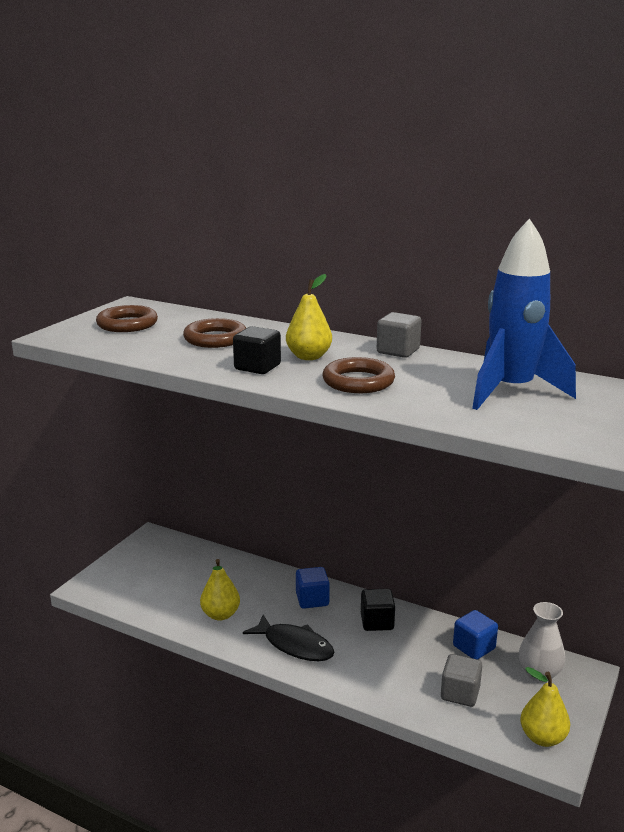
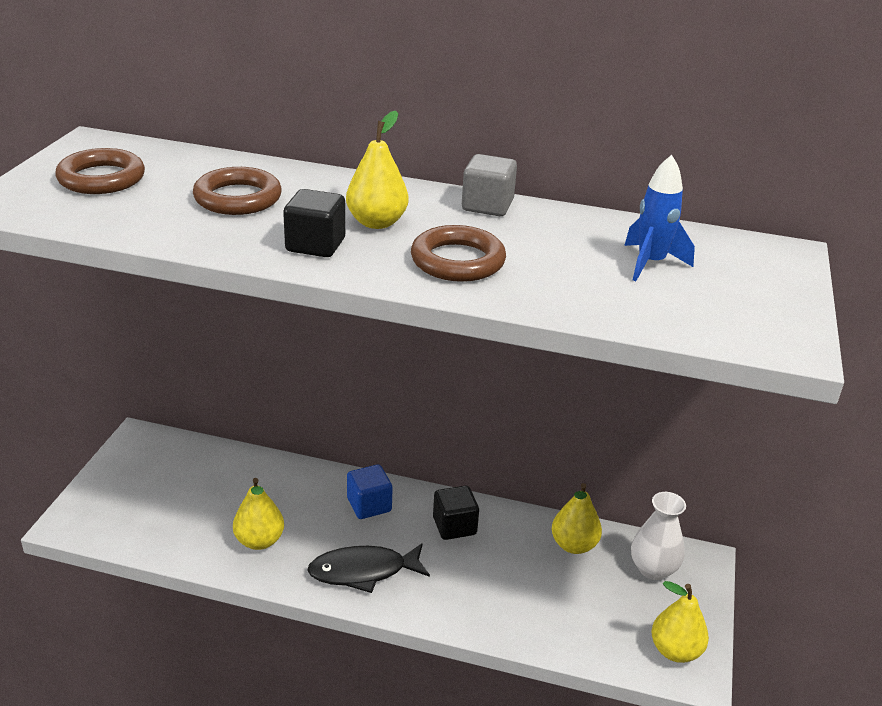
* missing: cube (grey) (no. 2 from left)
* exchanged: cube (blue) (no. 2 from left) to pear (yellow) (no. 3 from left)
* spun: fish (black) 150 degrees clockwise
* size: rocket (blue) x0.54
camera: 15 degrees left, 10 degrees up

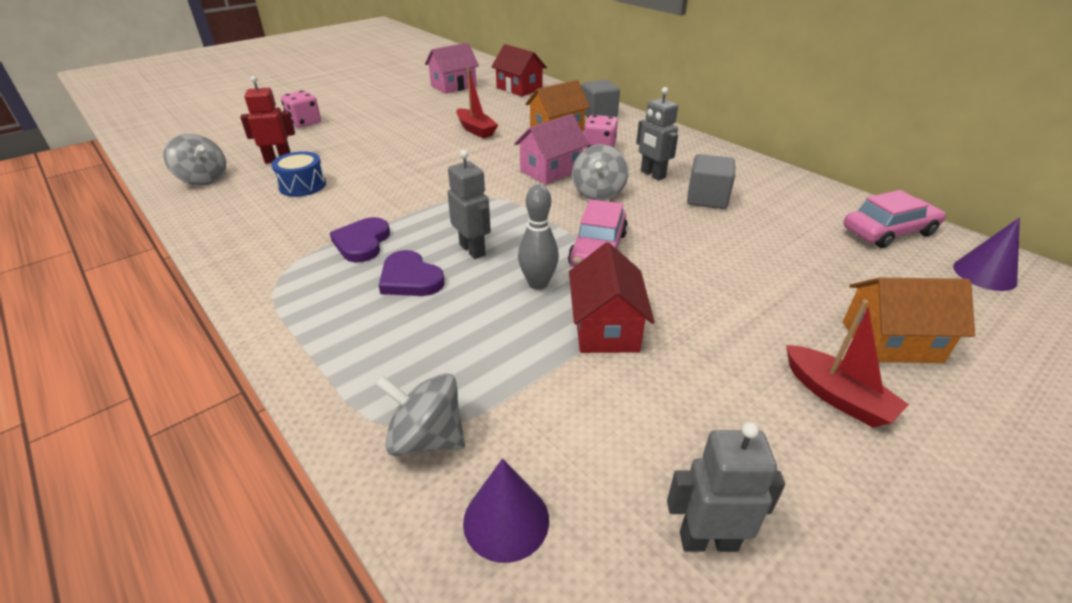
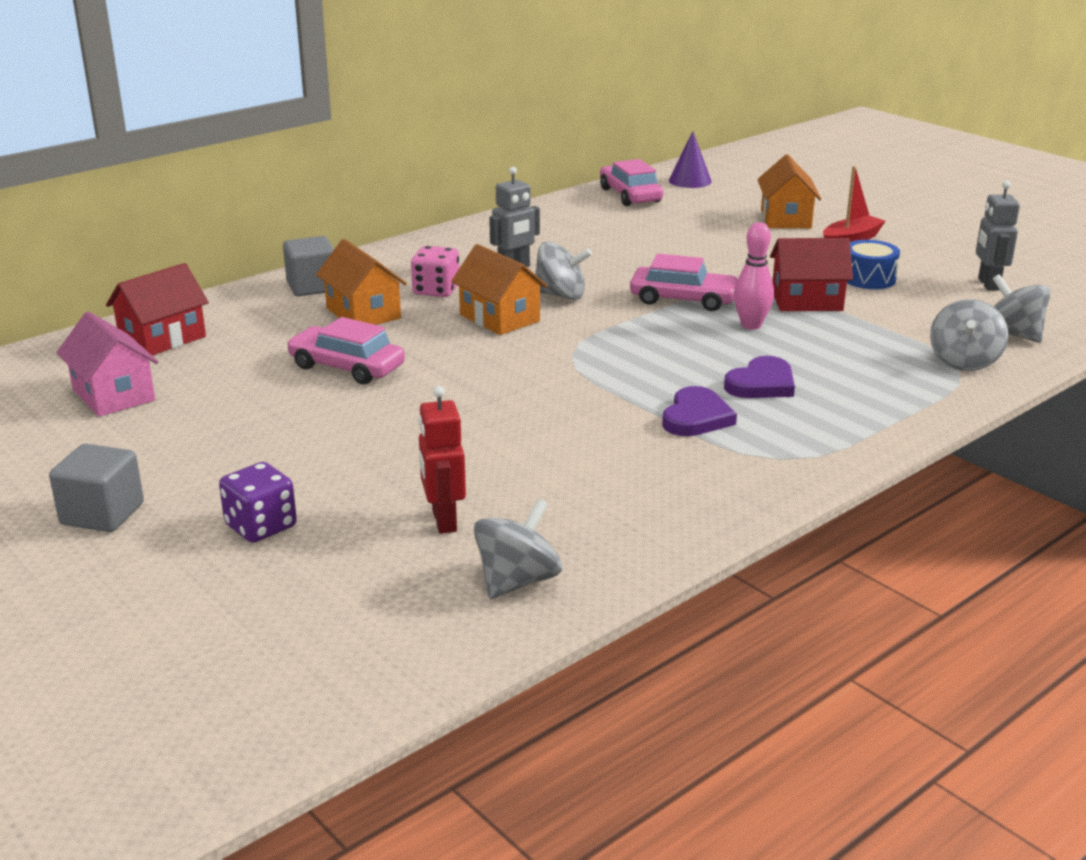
* missing: robot (grey) (no. 1 from left)
* relocated: drum (blue)
* relocated: cube (grey) (no. 2 from left in the first image) to cube (grey) (no. 1 from left)
* exchanged: boat (red) (no. 1 from left) to car (pink) (no. 1 from left)
* exchanged: cone (purple) (no. 1 from left) to spinning top (grey) (no. 4 from left)
* colour: dice (pink) (no. 1 from left) to dice (purple)
* colour: house (pink) (no. 2 from left) to house (orange) (no. 2 from left)
* colour: bowling pin (grey) to bowling pin (pink)
* spun: heart (purple) (no. 1 from left) 75 degrees counterclockwise
camera: 90 degrees left, 10 degrees down

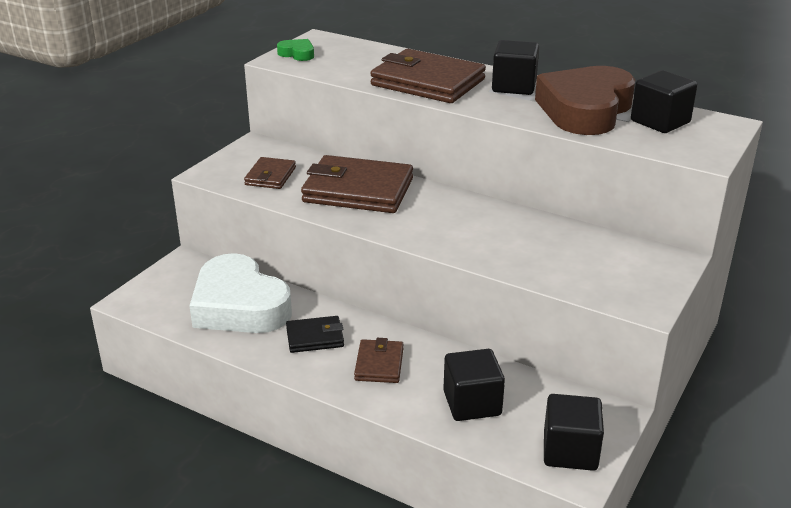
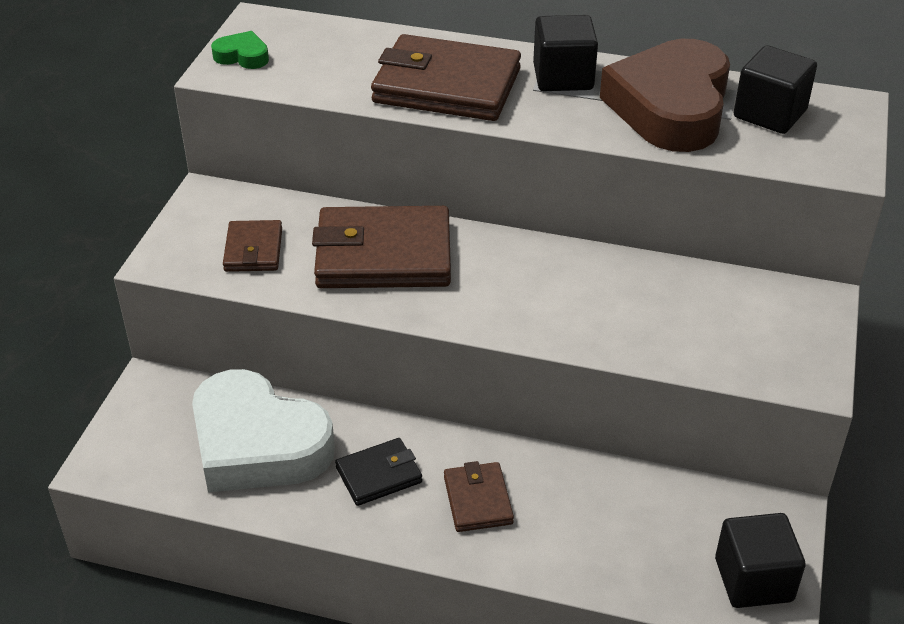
* missing: cube (black) (no. 1 from left)
camera: 15 degrees left, 10 degrees up

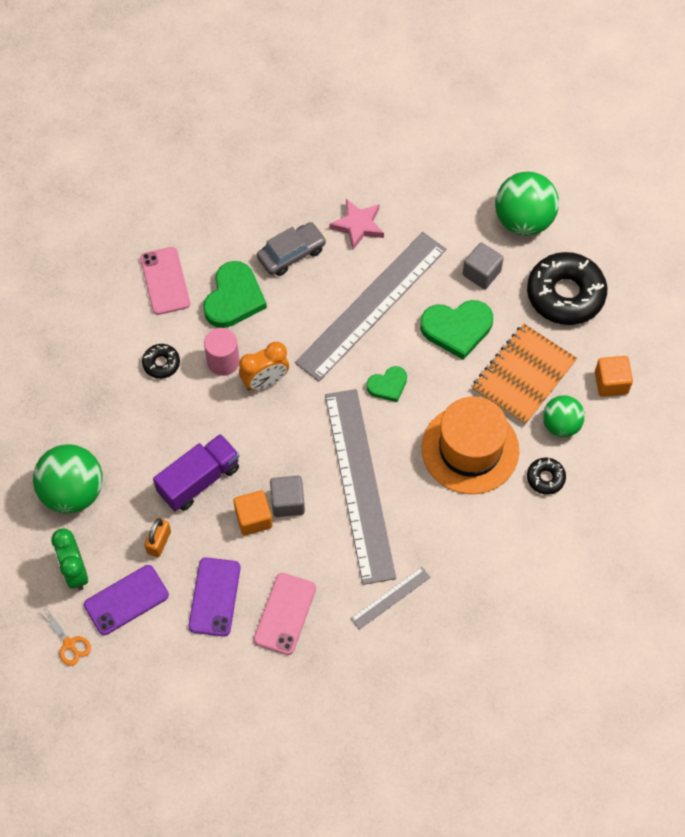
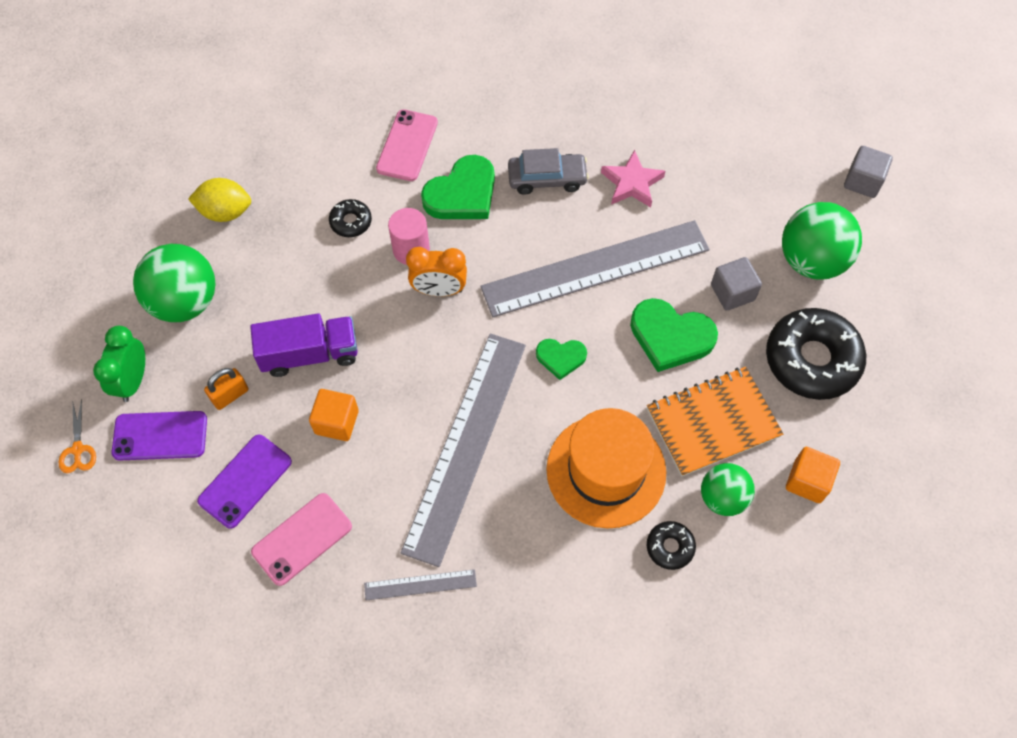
* appeared: lemon (yellow)
* relocated: cube (grey) (no. 1 from left in the first image) to cube (grey) (no. 2 from left)
camera: 30 degrees right, 0 degrees up

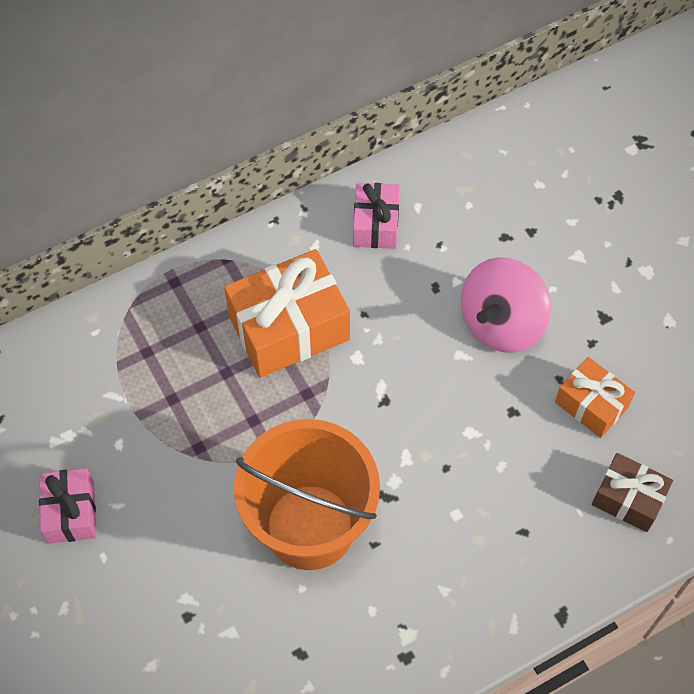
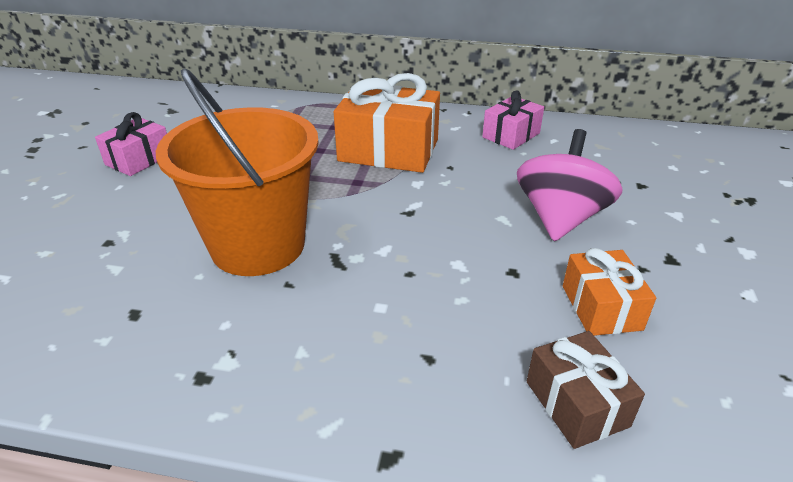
* spun: spinning top (pink) 120 degrees clockwise
camera: 40 degrees right, 25 degrees down

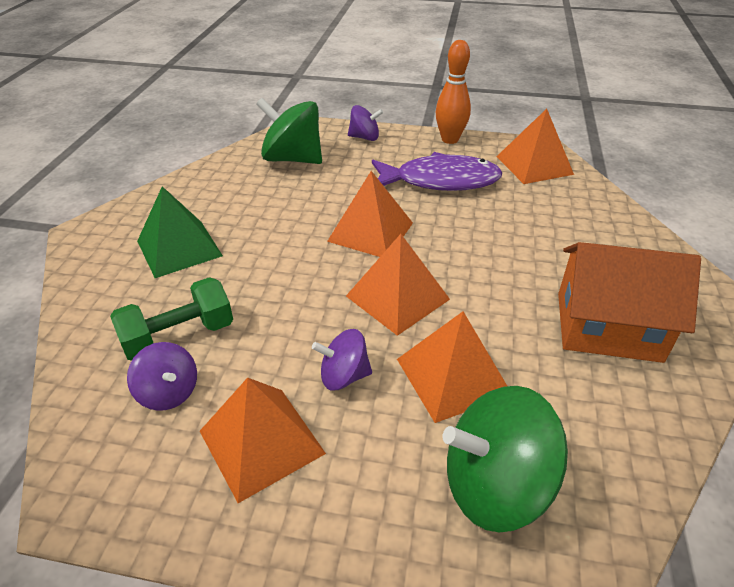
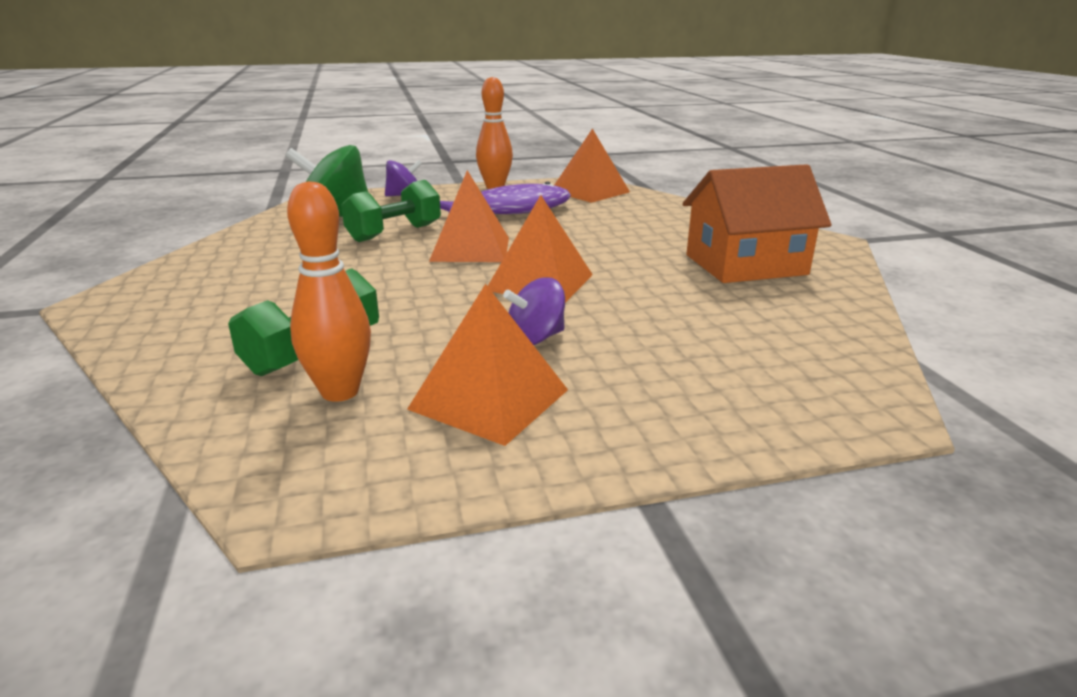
* missing: pyramid (green)
* missing: pyramid (orange) (no. 4 from left)
* missing: spinning top (green) (no. 2 from left)
* appeared: dumbbell (green) (no. 2 from left)
* exchanged: spinning top (purple) (no. 1 from left) to bowling pin (orange) (no. 1 from left)
camera: 25 degrees left, 15 degrees down

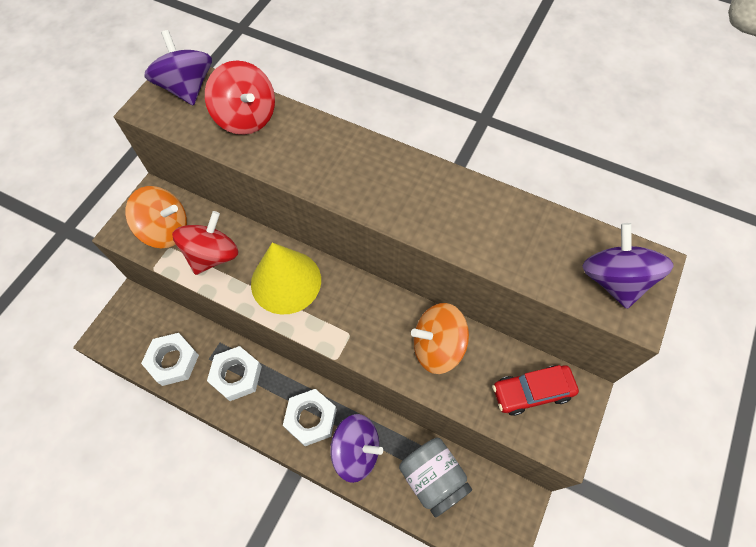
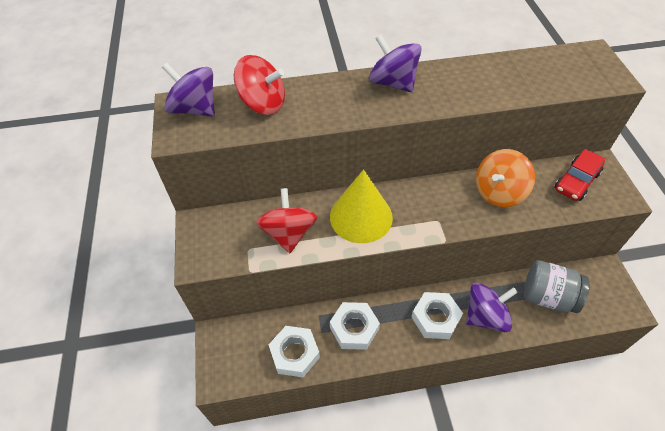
* missing: spinning top (orange) (no. 1 from left)
* relocated: spinning top (purple) (no. 3 from left in the first image) to spinning top (purple) (no. 2 from left)
camera: 35 degrees left, 10 degrees down

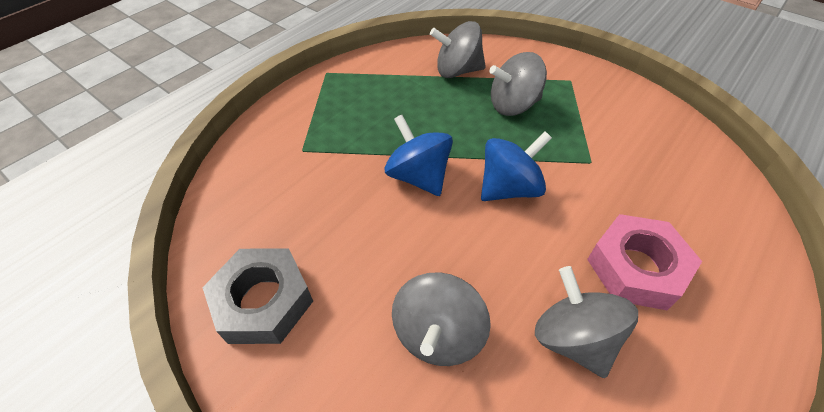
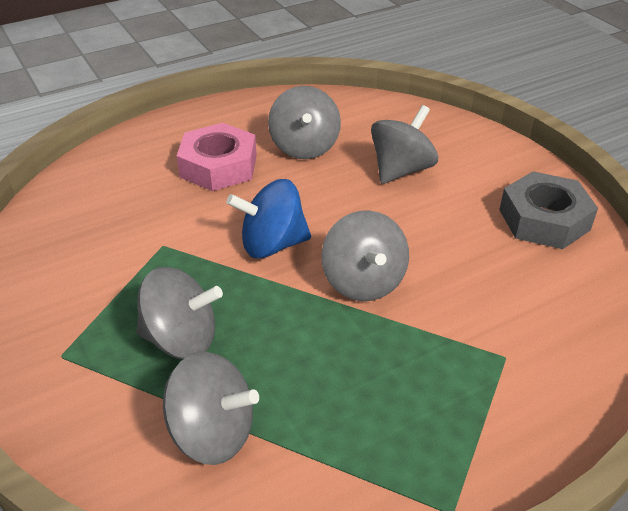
* colour: spinning top (blue) (no. 1 from left) to spinning top (grey) (no. 4 from left)
camera: 160 degrees left, 10 degrees down

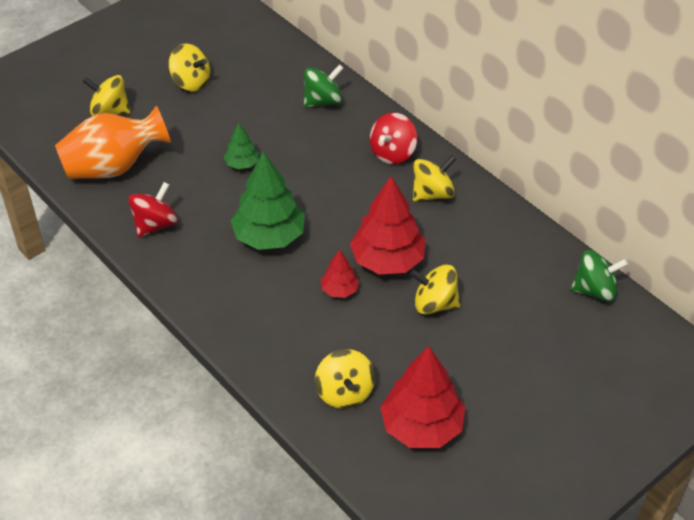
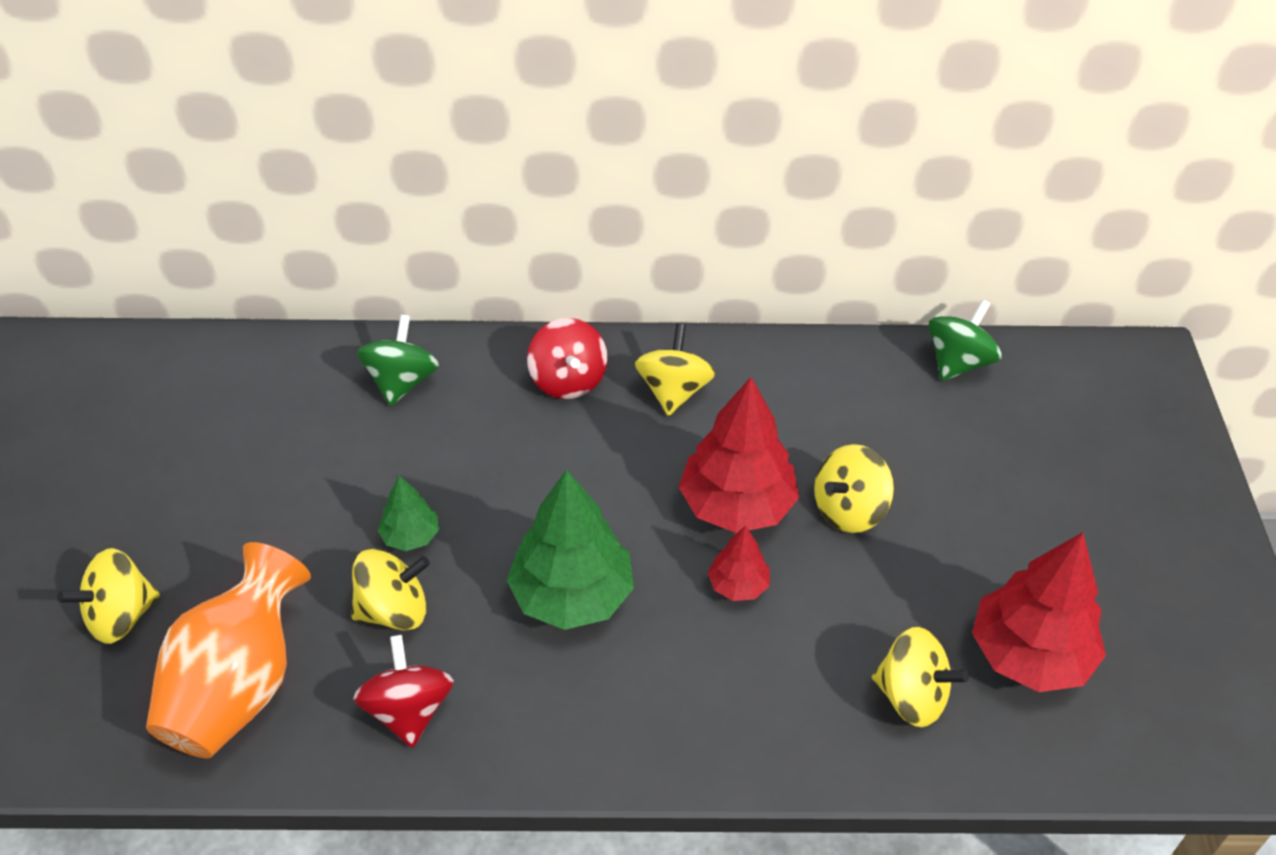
* relocated: spinning top (yellow) (no. 2 from left)
camera: 50 degrees left, 0 degrees up

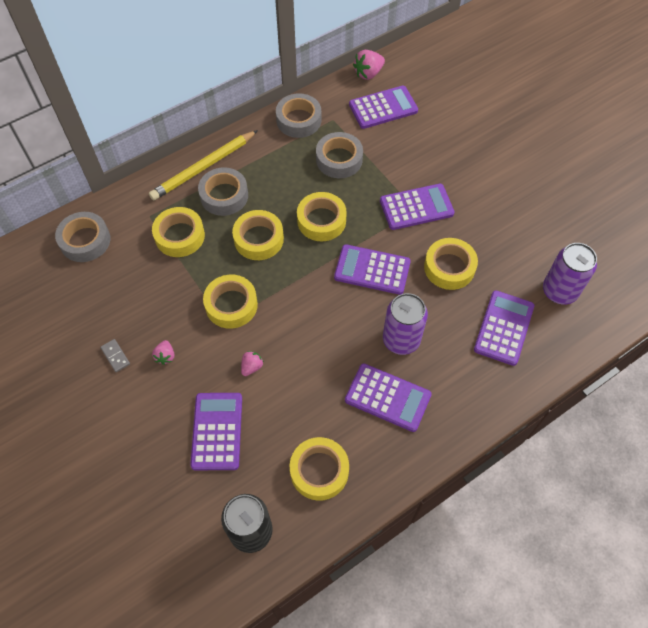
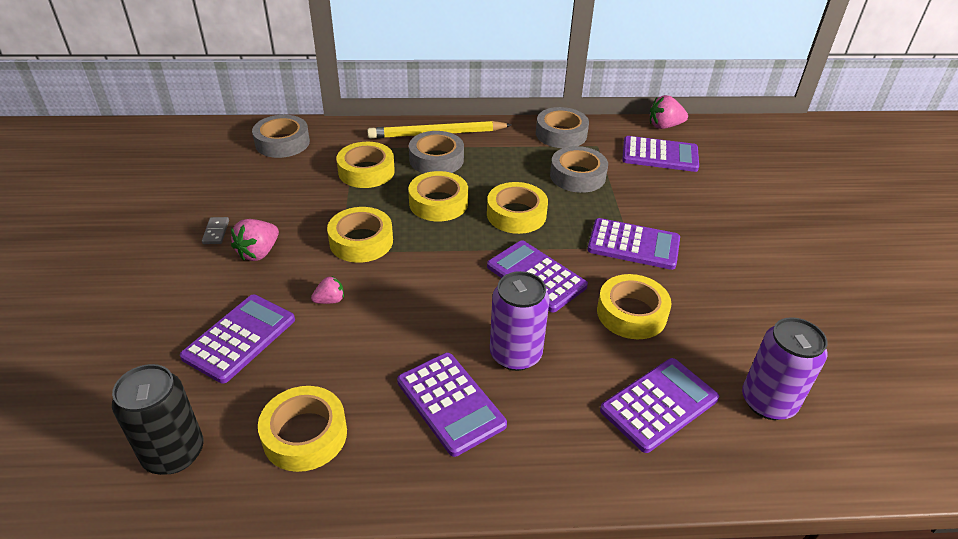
* size: strawberry (pink) (no. 1 from left) x1.63
camera: 30 degrees right, 20 degrees down

